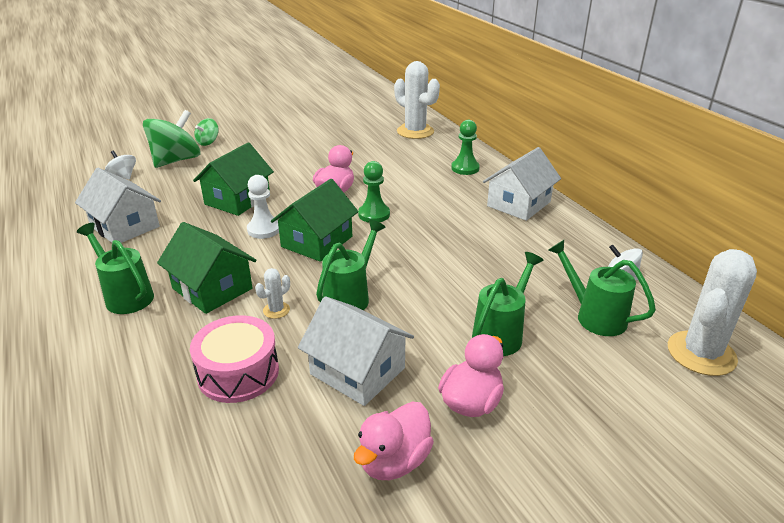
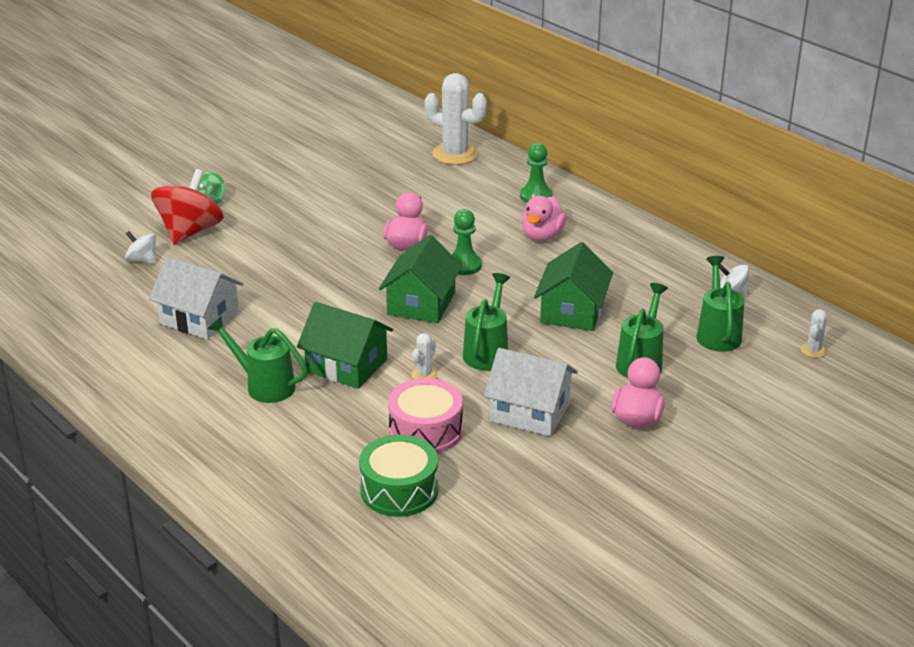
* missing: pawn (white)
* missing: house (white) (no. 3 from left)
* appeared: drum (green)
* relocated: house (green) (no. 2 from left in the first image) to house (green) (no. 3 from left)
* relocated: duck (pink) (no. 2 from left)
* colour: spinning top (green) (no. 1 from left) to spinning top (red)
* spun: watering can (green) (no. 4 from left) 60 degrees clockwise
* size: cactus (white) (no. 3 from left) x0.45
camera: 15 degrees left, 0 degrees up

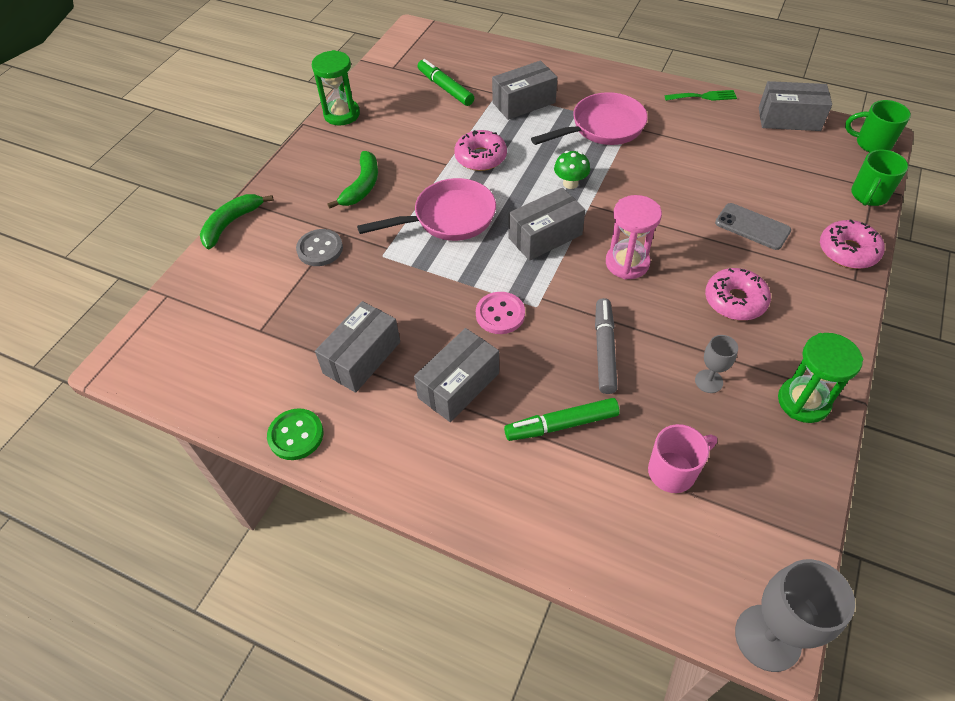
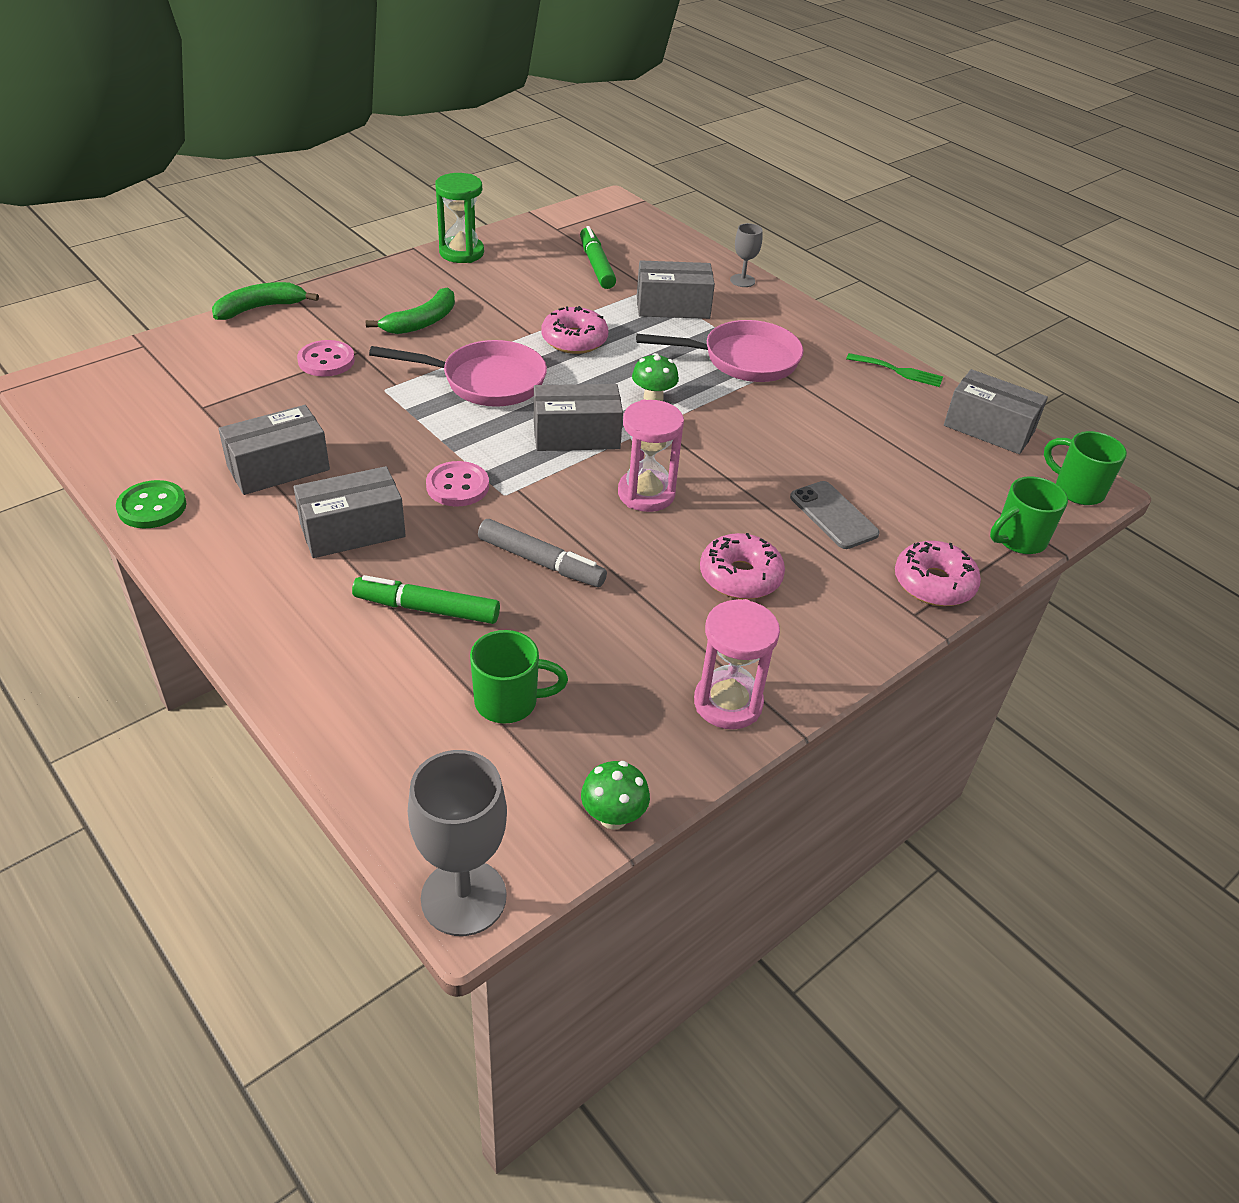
* appeared: mushroom (green) (no. 1 from left)
* relocated: goblet (grey) (no. 1 from left in the first image) to goblet (grey) (no. 2 from left)
* colour: button (grey) to button (pink) (no. 1 from left)
* colour: mug (pink) to mug (green) (no. 1 from left)
* colour: hourglass (green) (no. 2 from left) to hourglass (pink) (no. 2 from left)
* spun: marker (grey) 90 degrees clockwise
camera: 20 degrees right, 10 degrees down

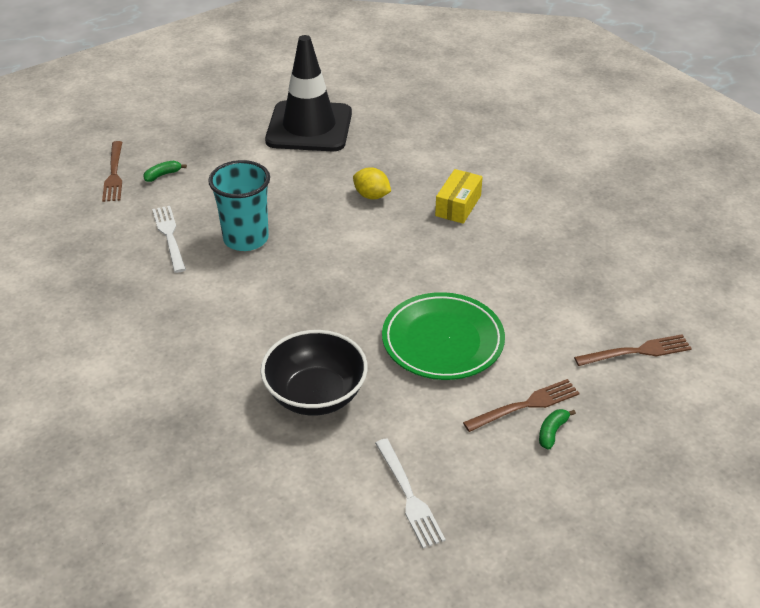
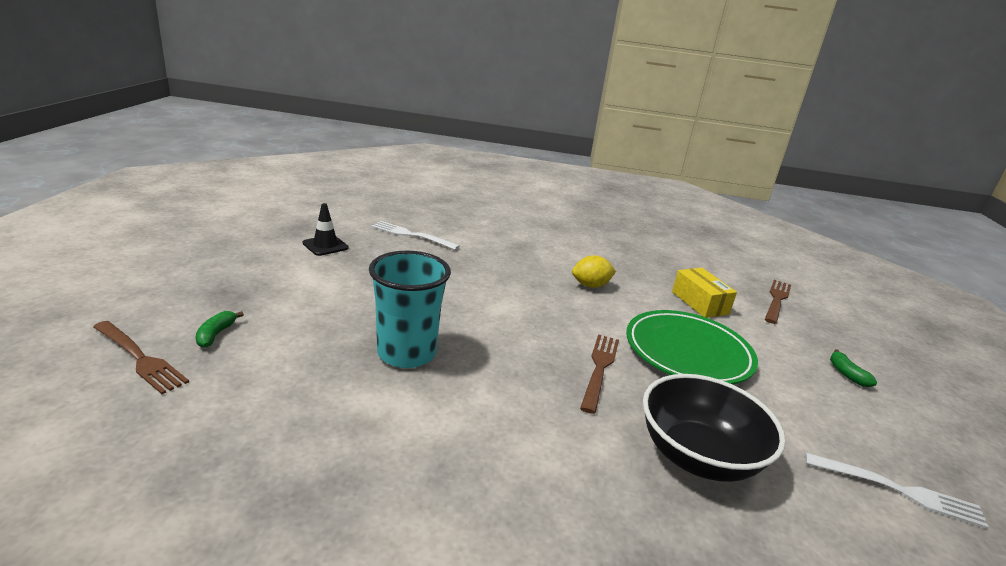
* relocated: fork (white) (no. 1 from left)
* relocated: lemon (yellow)
* relocated: box (yellow)
* relocated: fork (brown) (no. 2 from left)
* size: traffic cone (black) x0.41
camera: 50 degrees left, 15 degrees down

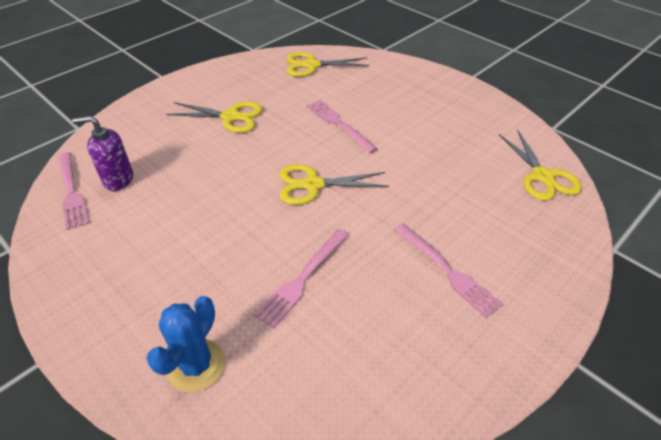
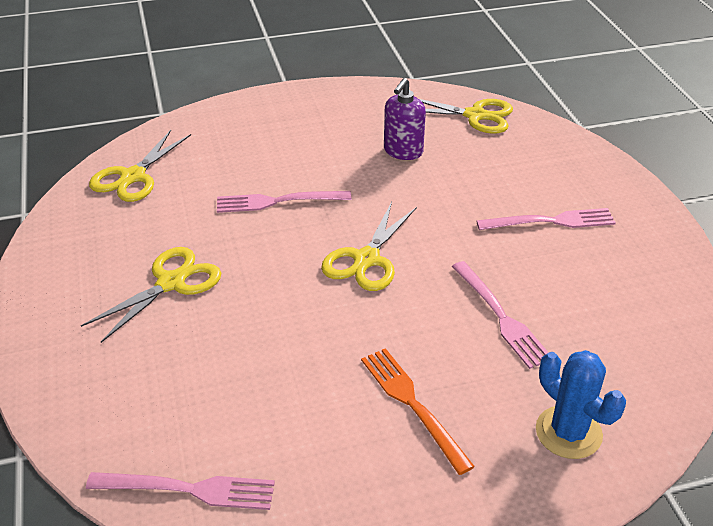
* appeared: fork (orange)
* relocated: soap dispenser (purple)
camera: 60 degrees left, 5 degrees down

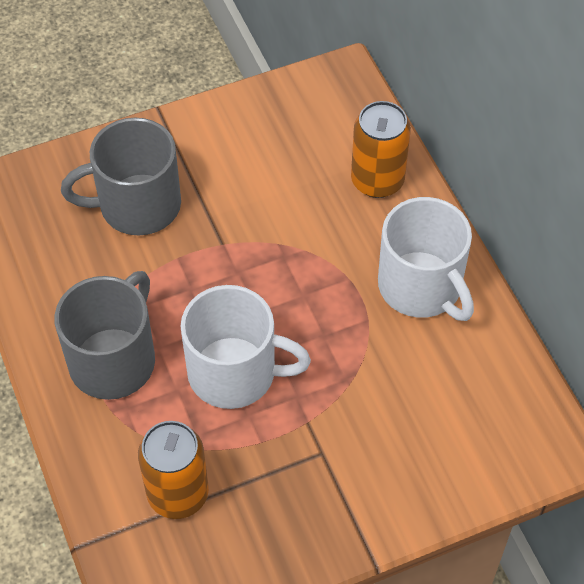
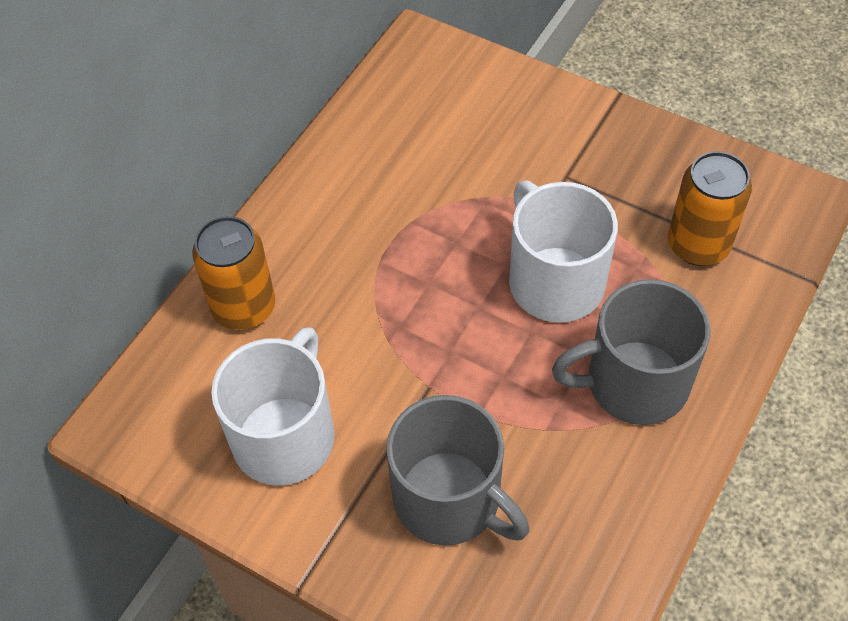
* relocated: mug (white) (no. 2 from left in the first image) to mug (white) (no. 1 from left)
camera: 125 degrees left, 0 degrees up

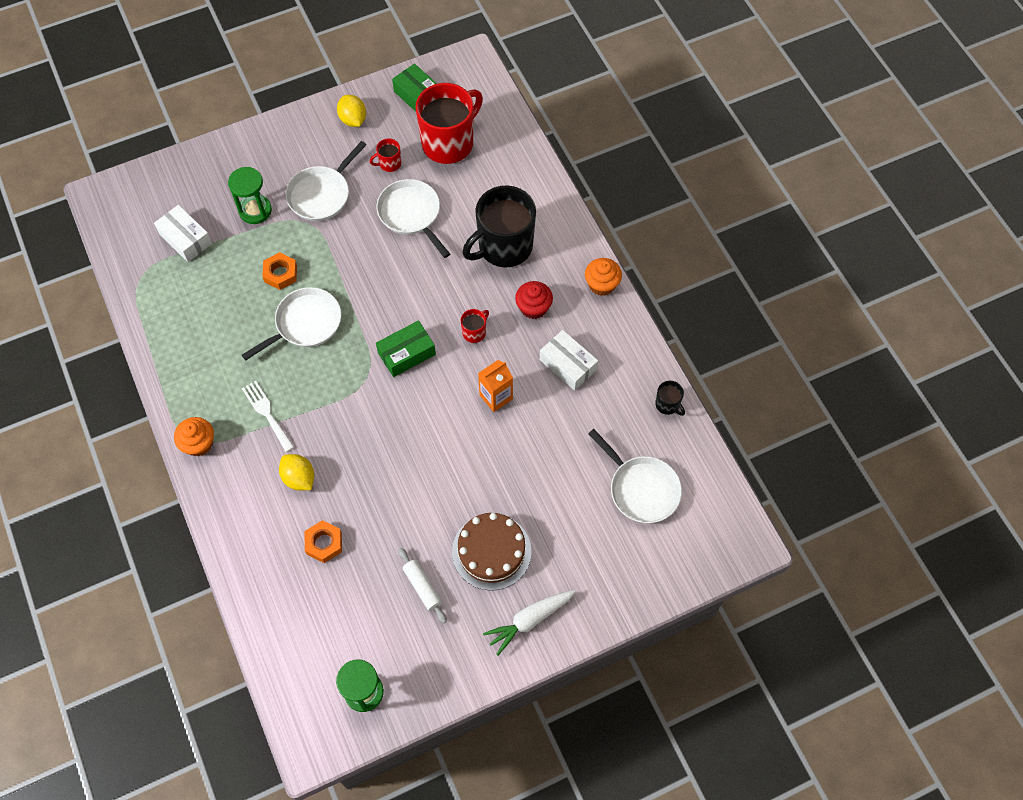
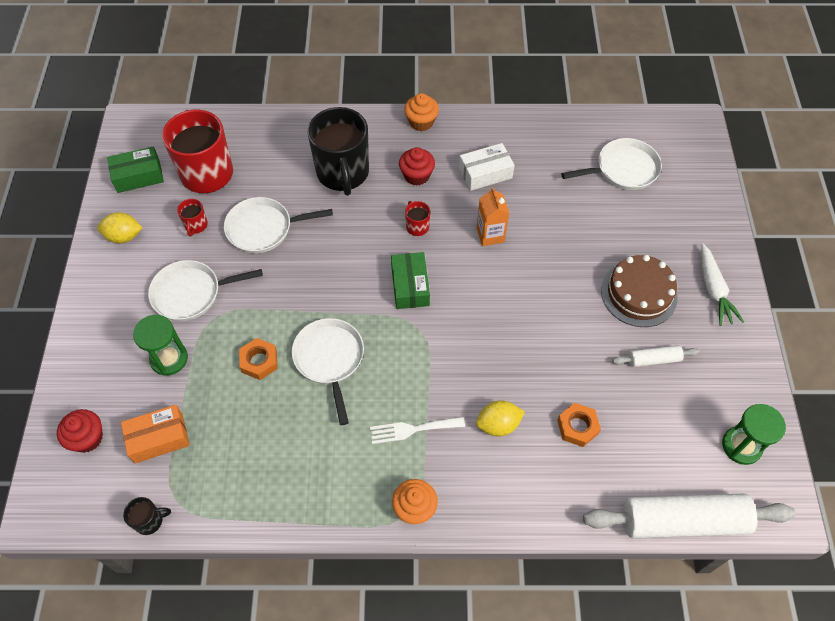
* appeared: cupcake (red) (no. 1 from left)
* appeared: rolling pin (white) (no. 2 from left)
* relocated: mug (black) (no. 2 from left in the first image) to mug (black) (no. 1 from left)
* colour: box (white) (no. 1 from left) to box (orange)
* spun: pan (white) (no. 2 from left in the first image) 105 degrees clockwise
camera: 65 degrees left, 5 degrees down

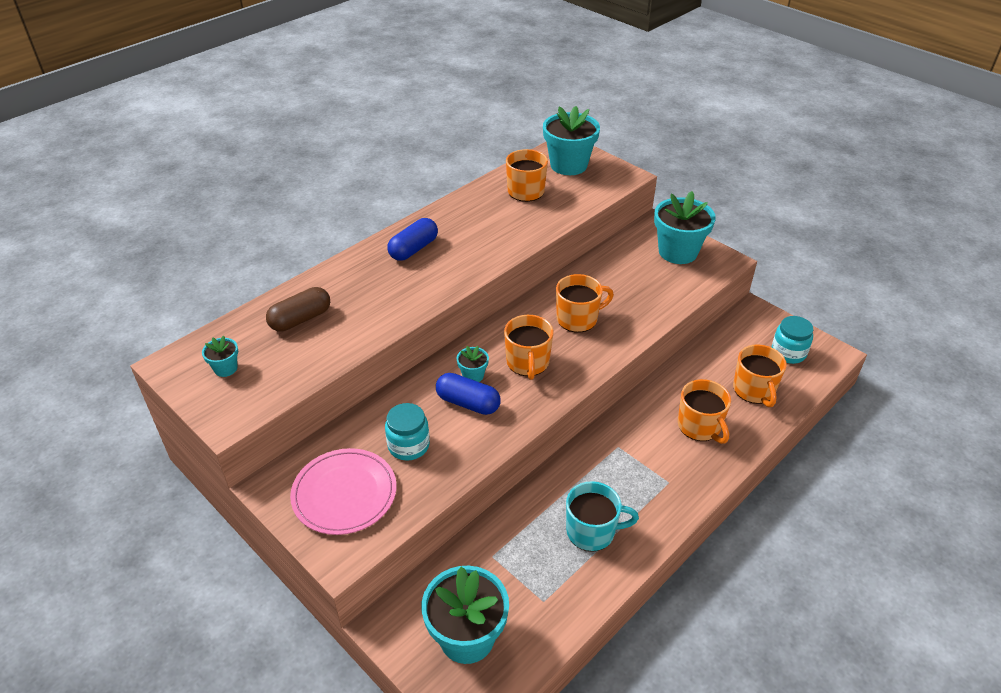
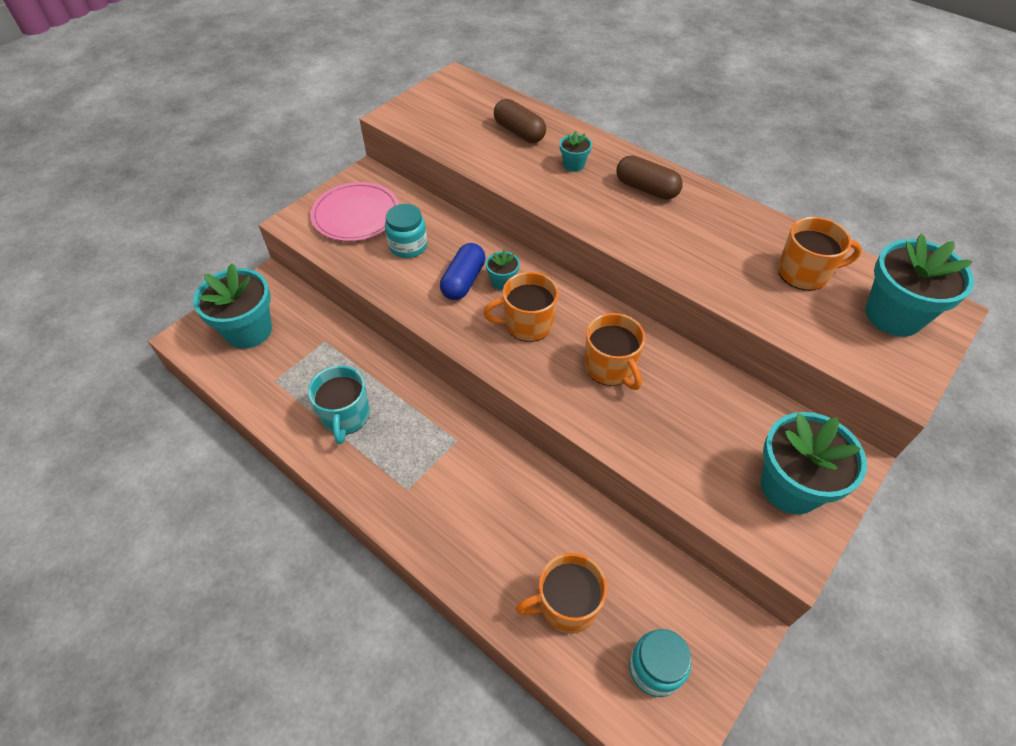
* missing: mug (orange) (no. 4 from left)
* relocated: flower pot (turquoise) (no. 1 from left in the first image) to flower pot (turquoise) (no. 3 from left)
* colour: capsule (blue) (no. 1 from left) to capsule (brown) (no. 2 from left)
camera: 85 degrees right, 10 degrees up

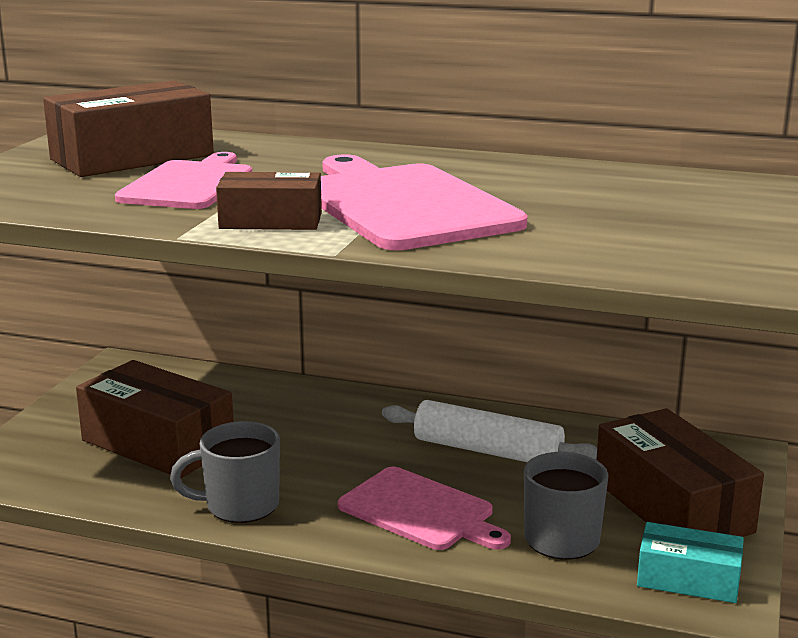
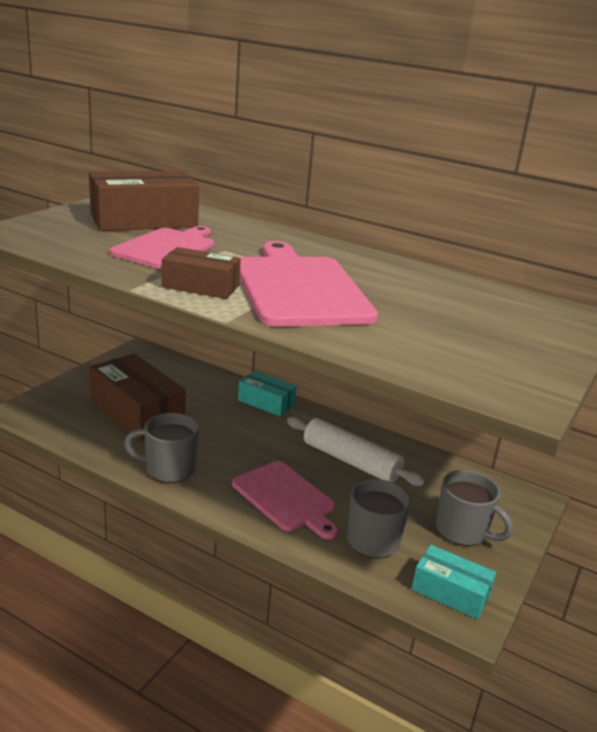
* appeared: box (turquoise) (no. 1 from left)
* exchanged: box (brown) (no. 4 from left) to mug (grey) (no. 3 from left)
camera: 10 degrees right, 5 degrees up

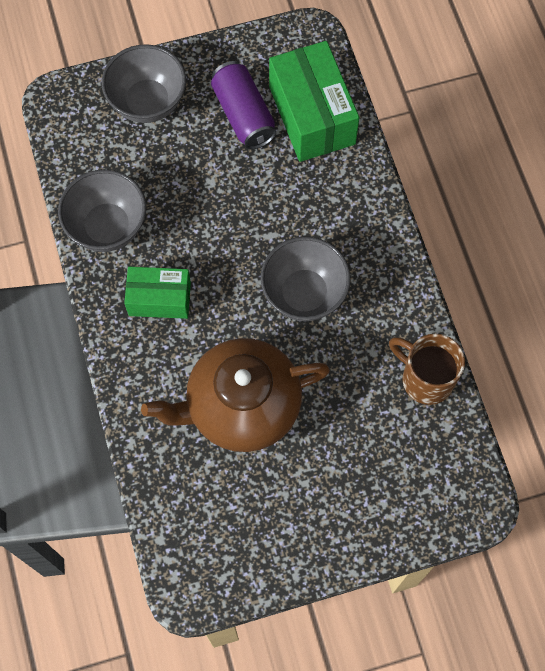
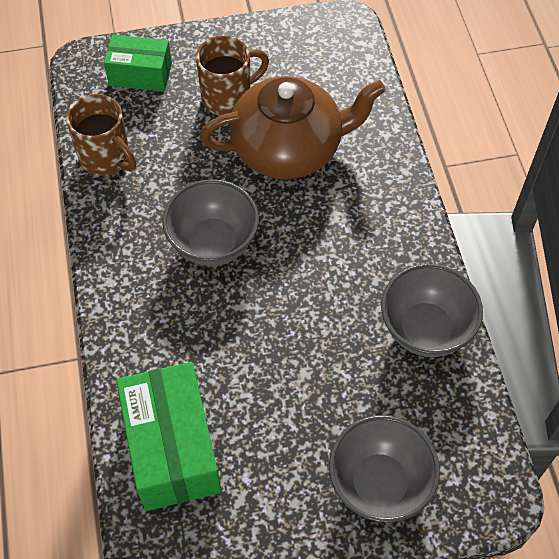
* missing: can (purple)
* appeared: mug (brown) (no. 2 from left)
* relocated: box (green) (no. 1 from left)
camera: 175 degrees left, 10 degrees down

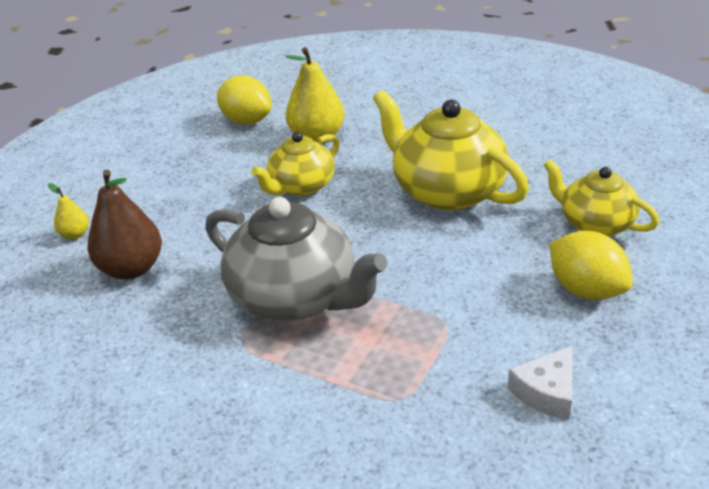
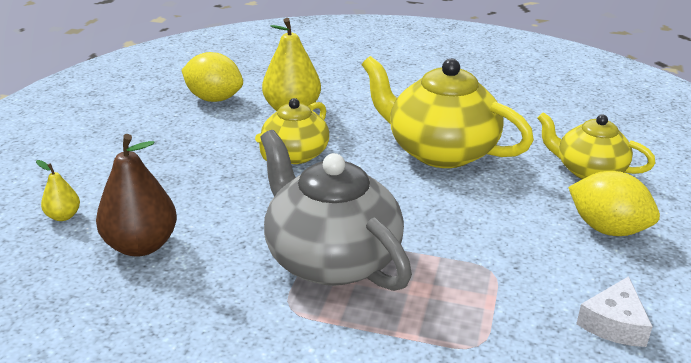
* spun: teapot (grey) 150 degrees counterclockwise
camera: 15 degrees left, 5 degrees down

